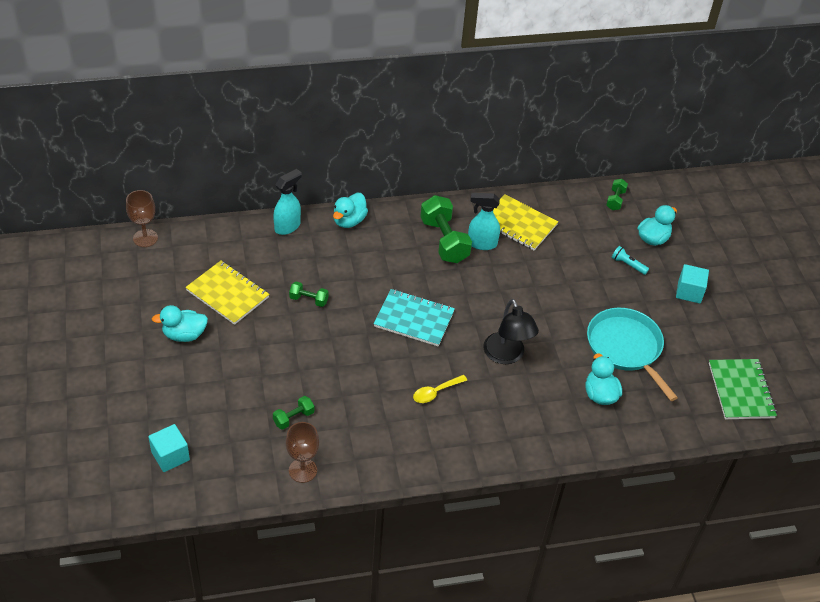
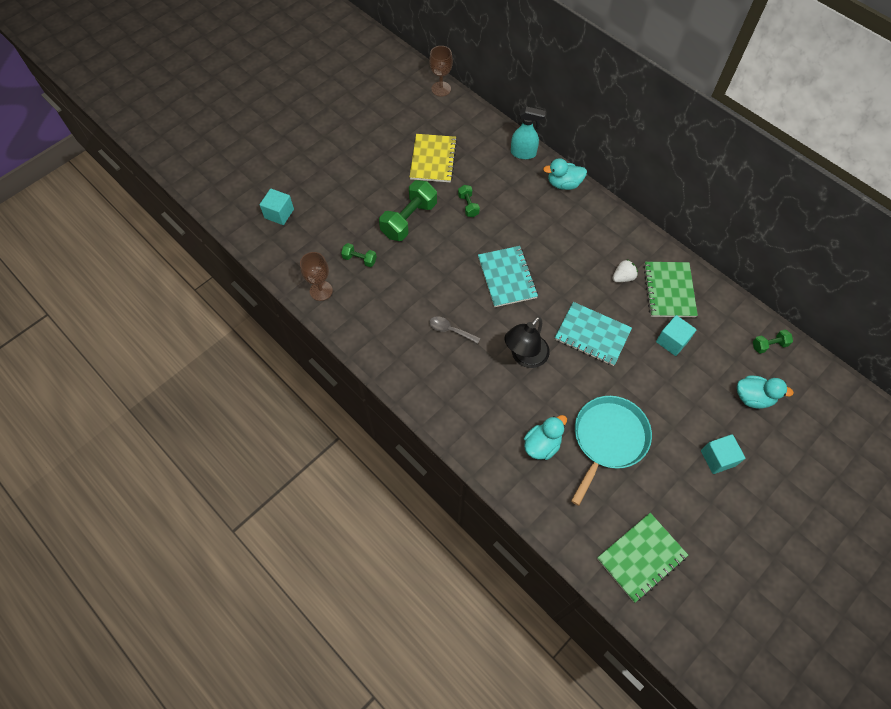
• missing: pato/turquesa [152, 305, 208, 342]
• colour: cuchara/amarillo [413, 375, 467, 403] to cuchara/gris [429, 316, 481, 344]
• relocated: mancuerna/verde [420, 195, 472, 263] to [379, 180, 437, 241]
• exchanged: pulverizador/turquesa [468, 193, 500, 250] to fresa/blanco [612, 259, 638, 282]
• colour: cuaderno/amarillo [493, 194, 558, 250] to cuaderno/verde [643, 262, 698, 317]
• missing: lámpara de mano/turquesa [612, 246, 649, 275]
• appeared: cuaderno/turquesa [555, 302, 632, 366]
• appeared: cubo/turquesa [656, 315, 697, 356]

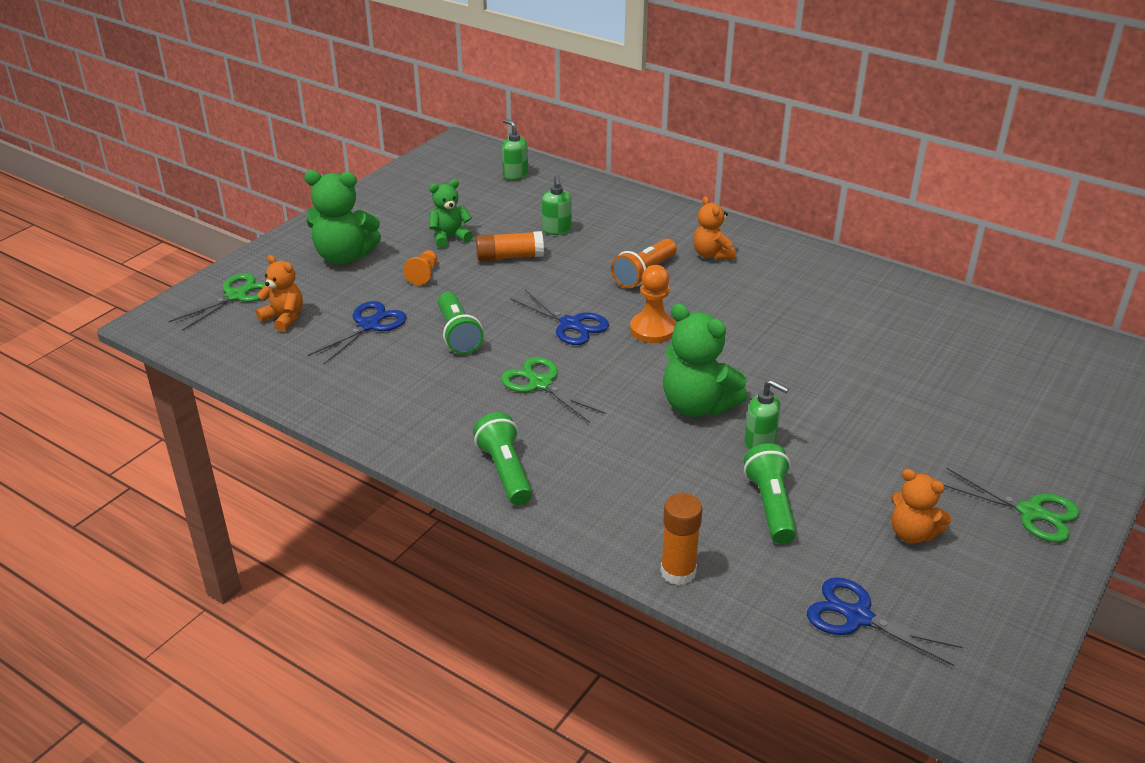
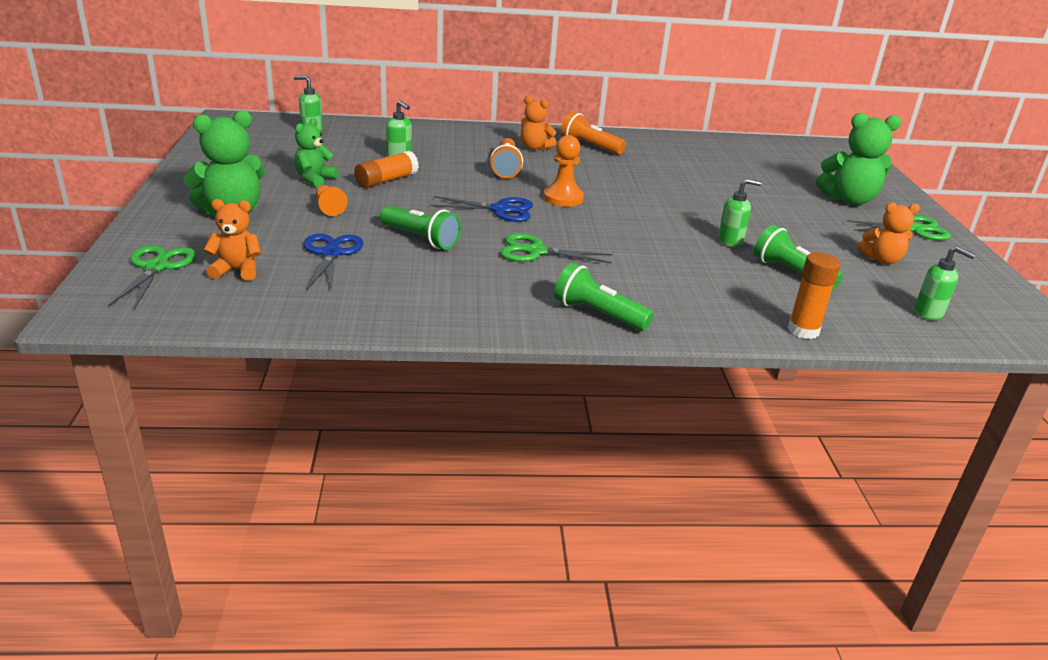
• relocated: osito/verde [663, 303, 748, 417] to [816, 113, 901, 205]
• exchanged: tijeras/azul [807, 577, 963, 666] to dispensador de jabón/verde [914, 246, 976, 320]
• appeared: lámpara de mano/naranja [561, 112, 626, 155]

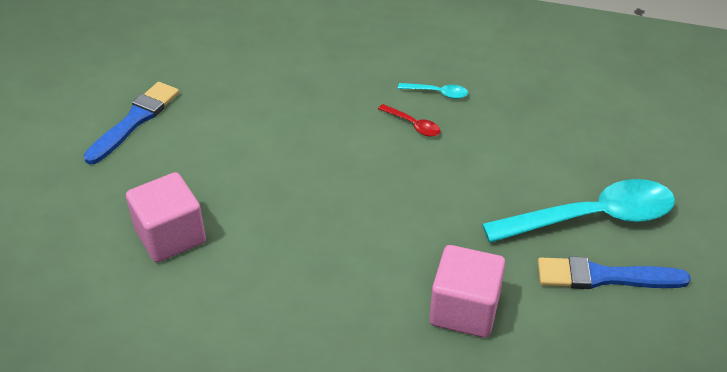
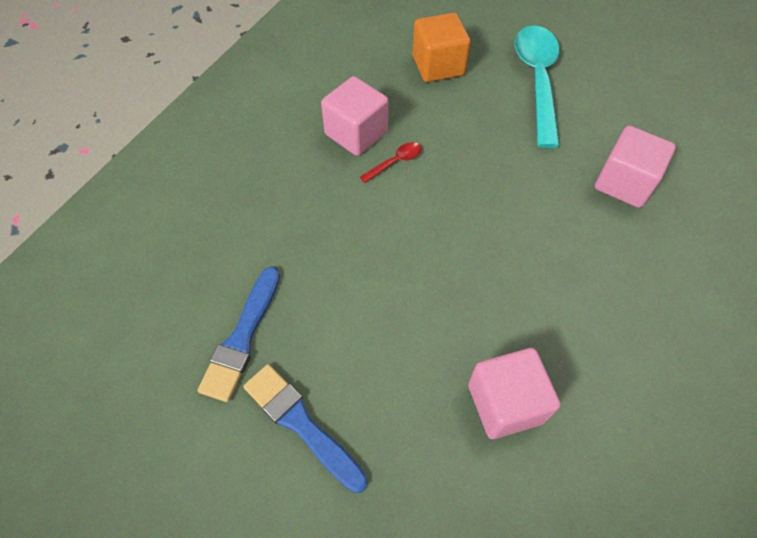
• exchanged: cuchara/turquesa [398, 83, 468, 99] to cubo/rosa [321, 76, 389, 156]
• relocated: pincel/azul [538, 257, 691, 289] to [197, 266, 280, 402]
• appeared: cubo/naranja [413, 13, 470, 82]

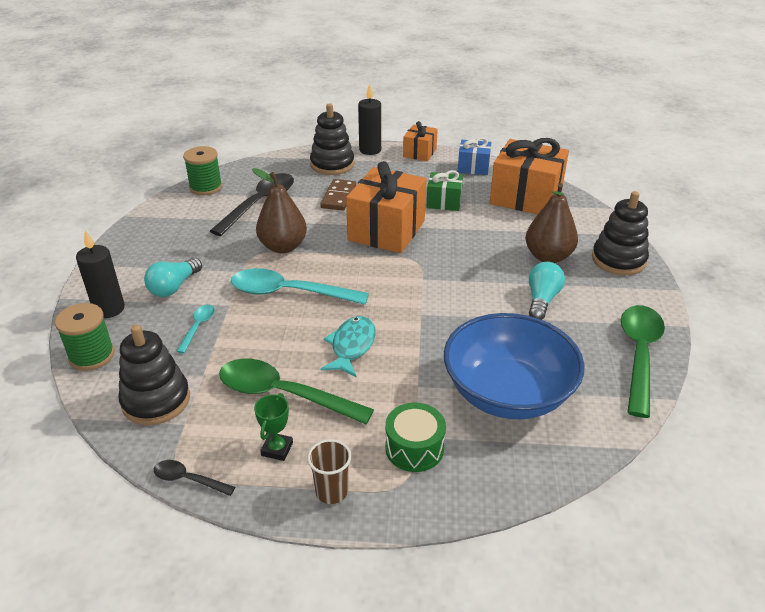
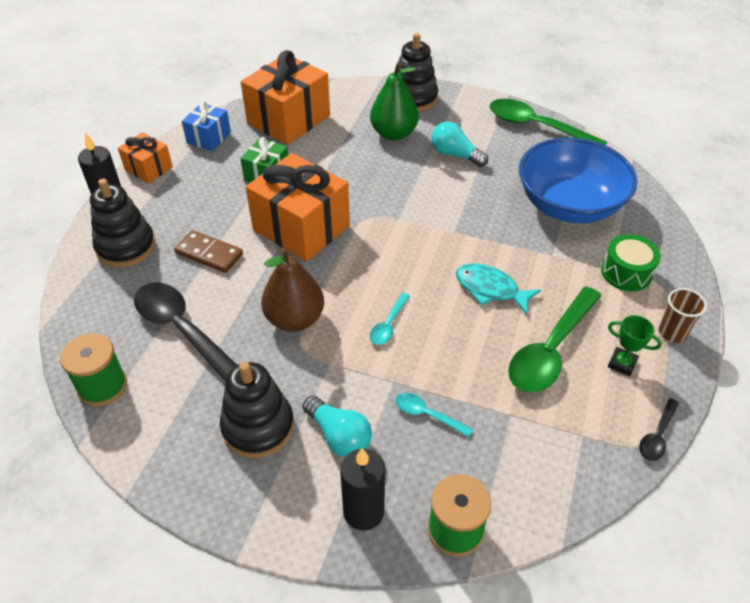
• relocated: juguete apilable/negro [118, 325, 190, 425] to [220, 362, 294, 458]
• size: cuchara/turquesa [231, 268, 369, 305] = [370, 293, 410, 345] x0.47
• colour: pera/marrón [526, 183, 578, 263] to pera/verde [370, 62, 419, 141]

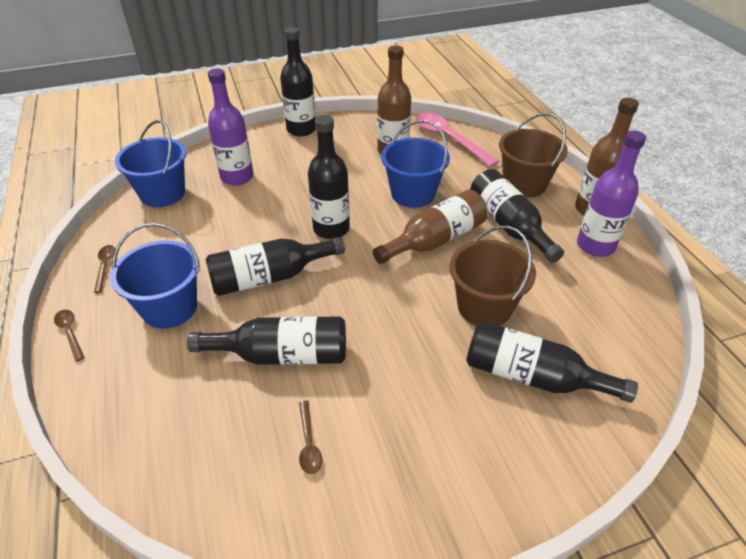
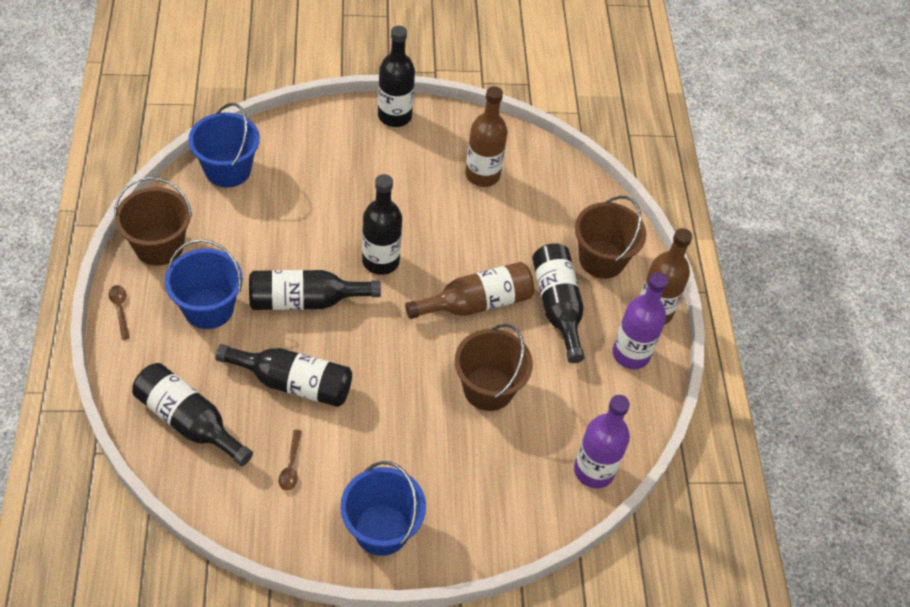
• exchanged: cuchara/marrón [94, 245, 115, 293] to balde/marrón [114, 177, 192, 266]
• relocated: botella/morado [208, 68, 254, 186] to [574, 395, 630, 488]
• relocated: balde/azul [381, 120, 450, 208] to [340, 461, 426, 556]
• missing: cuchara/rosa [415, 113, 500, 167]
• relocated: botella/negro [466, 321, 638, 403] to [132, 363, 253, 466]

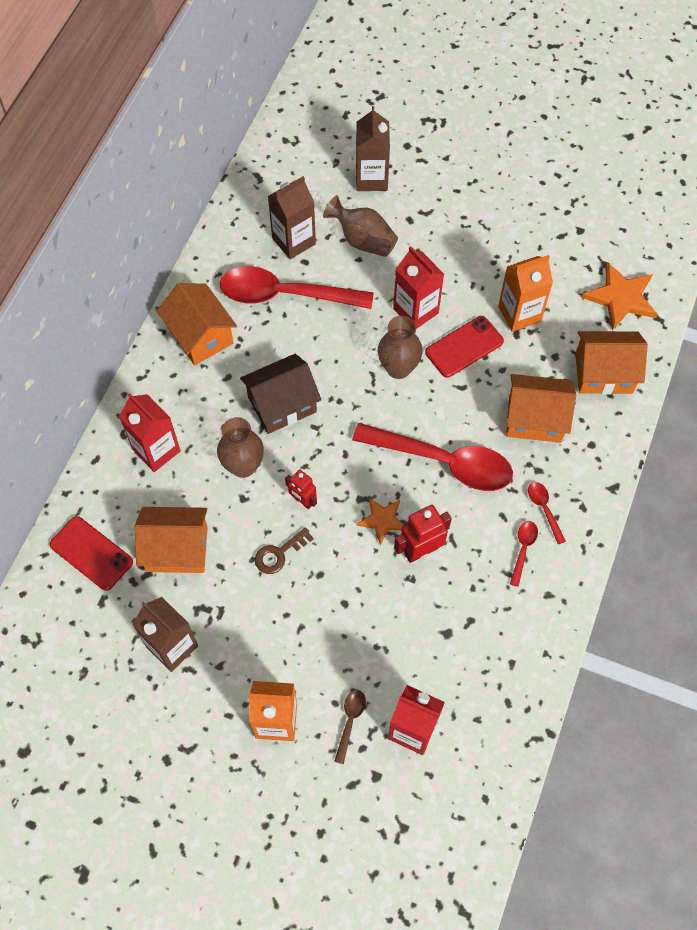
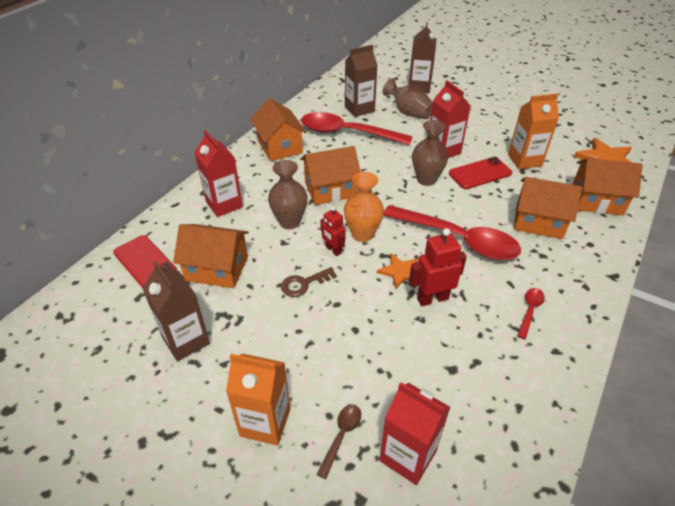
• colour: casa/marrón [240, 354, 321, 434] to casa/naranja [300, 146, 361, 205]
• missing: cuchara/rojo [528, 482, 566, 544]
• appeared: florero/naranja [344, 172, 384, 242]

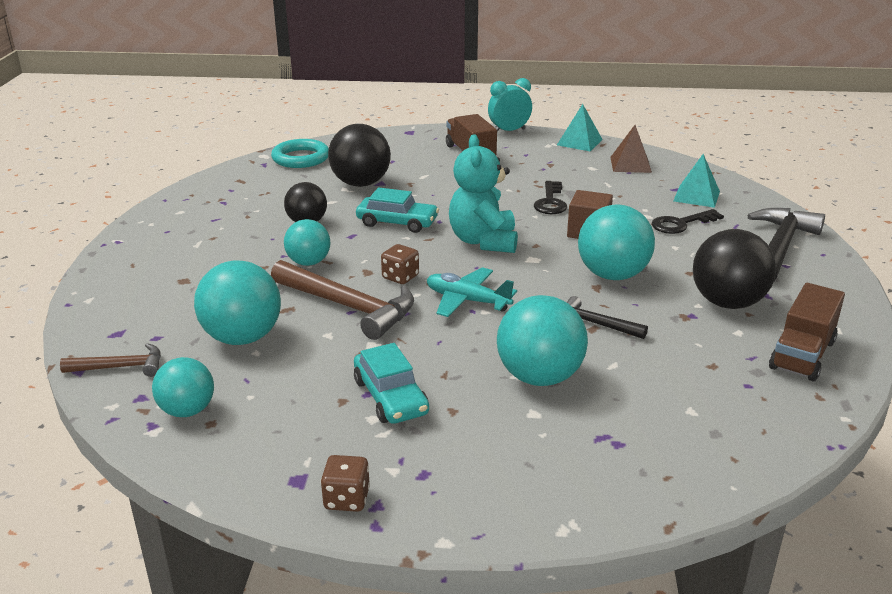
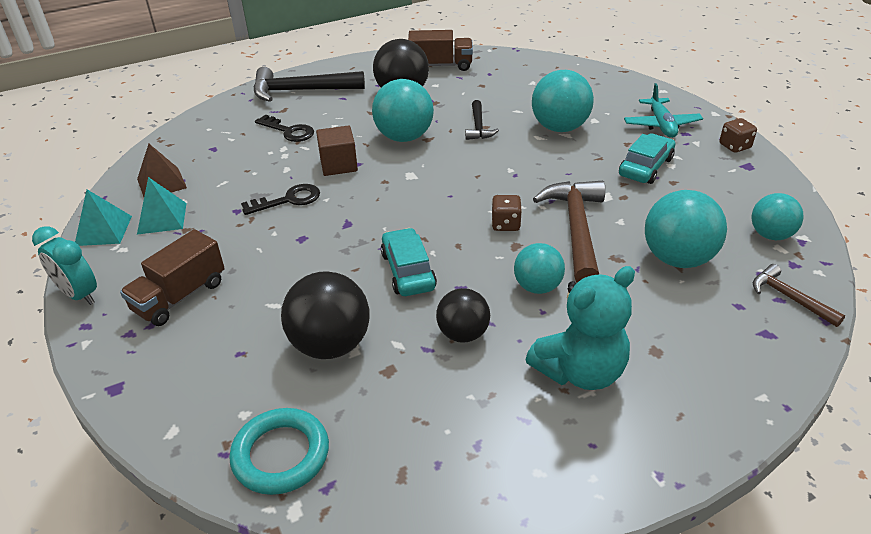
• relocated: avión/turquesa [427, 267, 517, 317] to [624, 83, 703, 138]
• relocated: osito/turquesa [449, 134, 518, 253] to [525, 266, 635, 390]
• relocated: pirámide/turquesa [673, 154, 720, 208] to [137, 177, 187, 235]

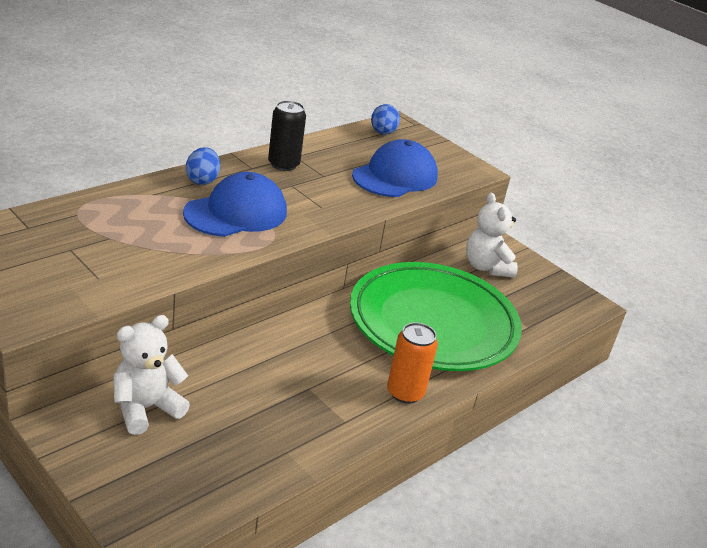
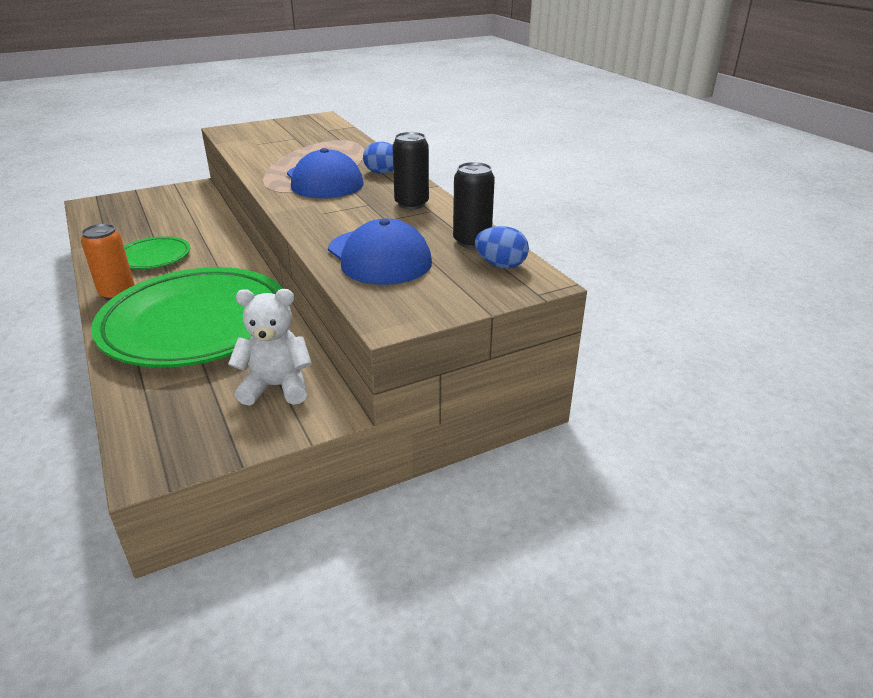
• missing: osito/blanco [113, 315, 190, 435]
• appeared: plato/verde [124, 236, 190, 269]
• appeared: lata/negro [453, 162, 495, 248]

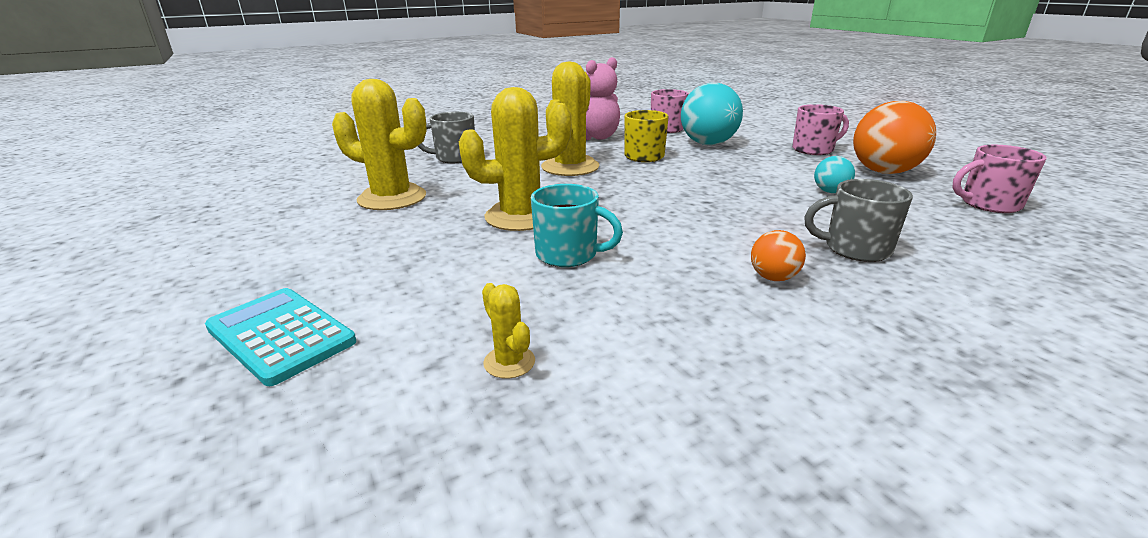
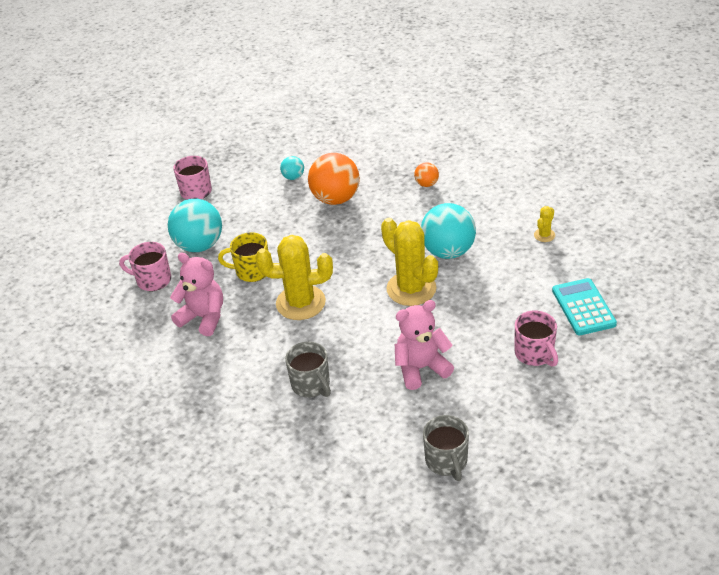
• spun: calculadora/turquesa [205, 288, 356, 386] = [552, 278, 617, 335] 150 degrees clockwise
• exchanged: cactus/amarillo [332, 79, 427, 210] to osito/rosa [395, 300, 454, 390]
• exchanged: taza/turquesa [531, 184, 623, 267] to pelota/turquesa [421, 203, 476, 259]
• relocated: taza/gris [804, 179, 913, 262] to [423, 415, 469, 481]
• relocated: pelota/naranja [853, 101, 936, 174] to [308, 153, 360, 205]
• relocated: taza/rosa [952, 145, 1047, 213] to [515, 311, 558, 367]

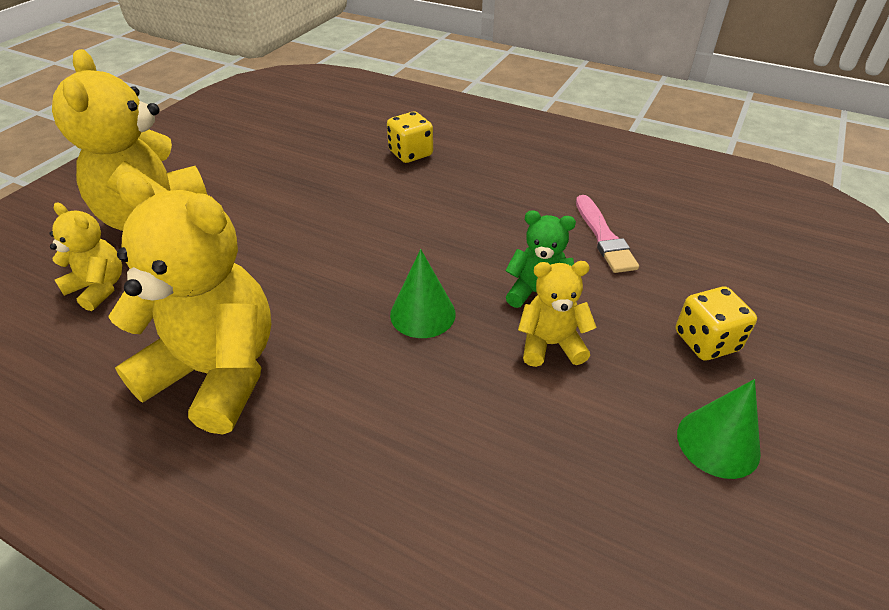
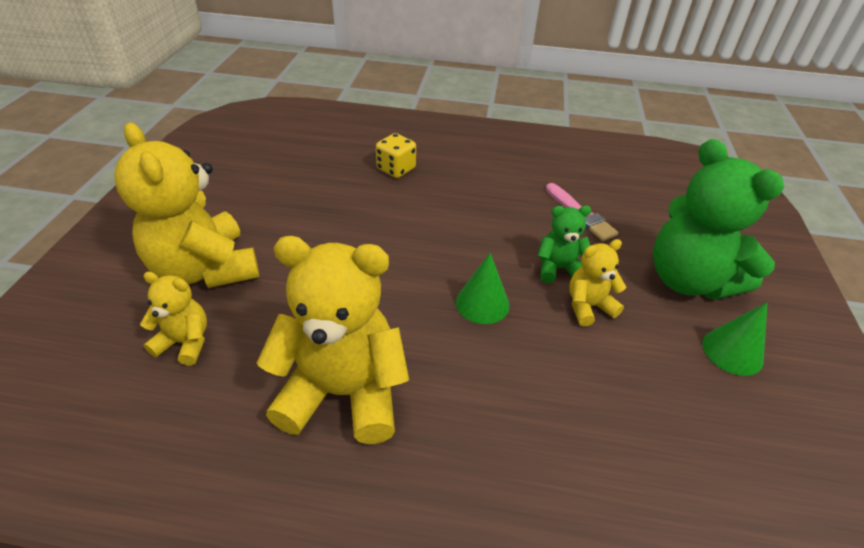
• exchanged: dado/amarillo [676, 287, 757, 361] to osito/verde [653, 139, 784, 300]

